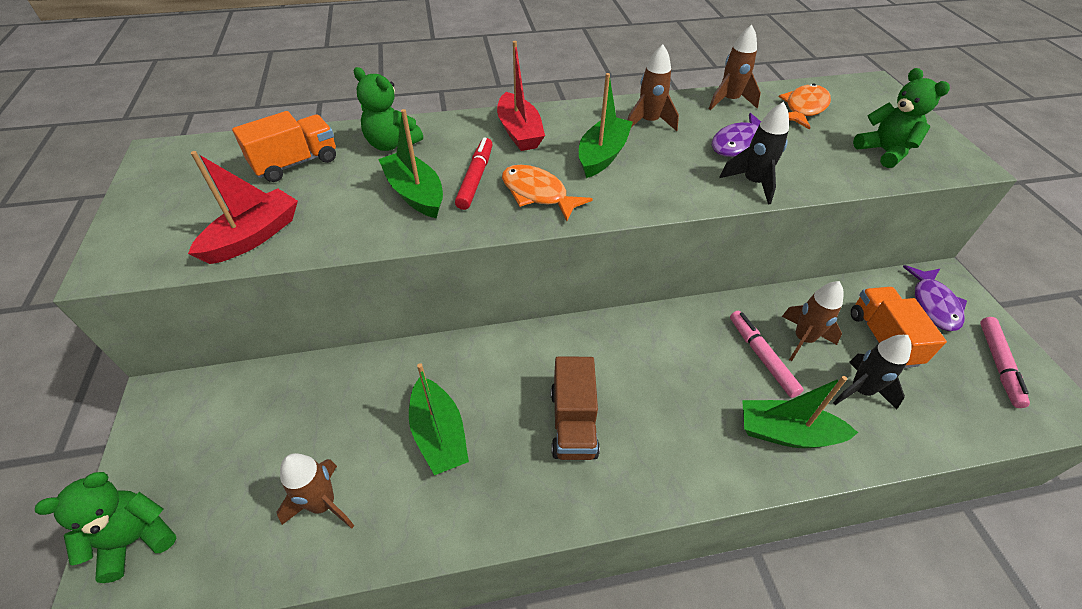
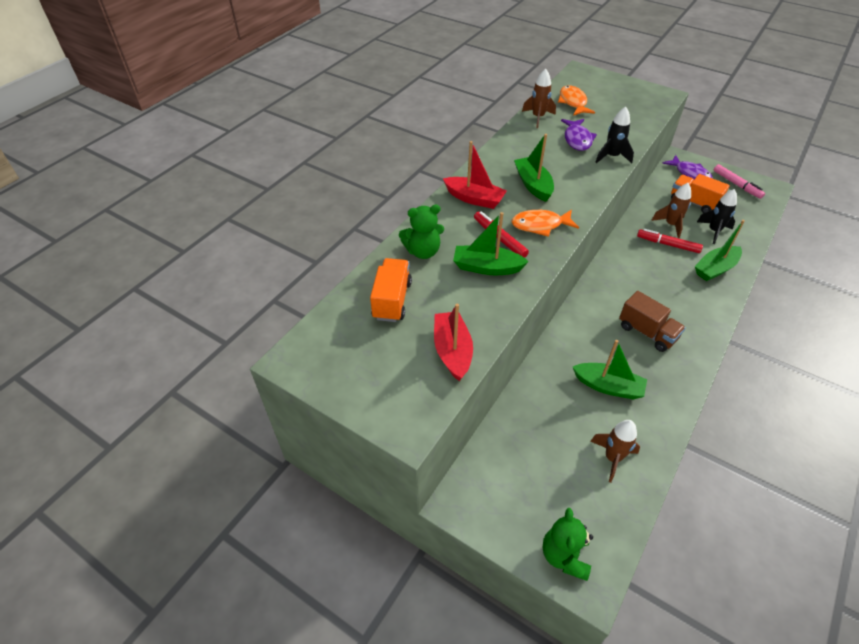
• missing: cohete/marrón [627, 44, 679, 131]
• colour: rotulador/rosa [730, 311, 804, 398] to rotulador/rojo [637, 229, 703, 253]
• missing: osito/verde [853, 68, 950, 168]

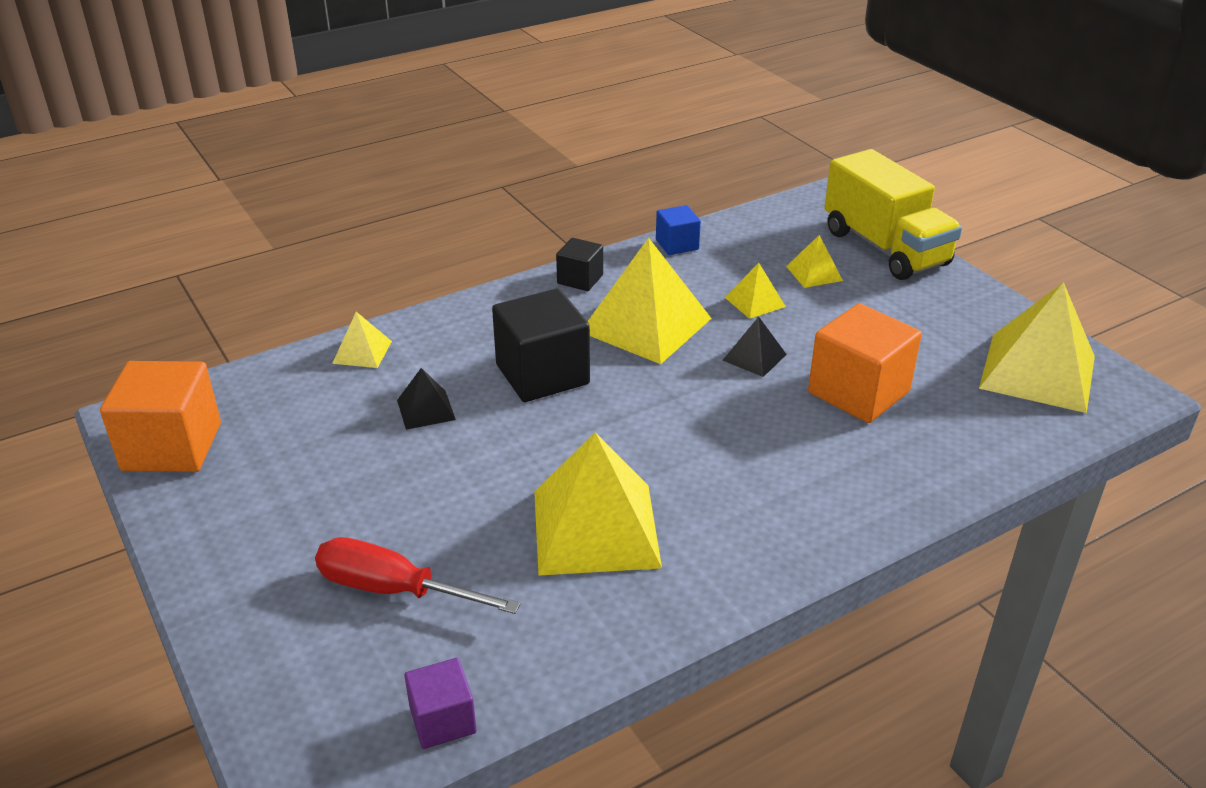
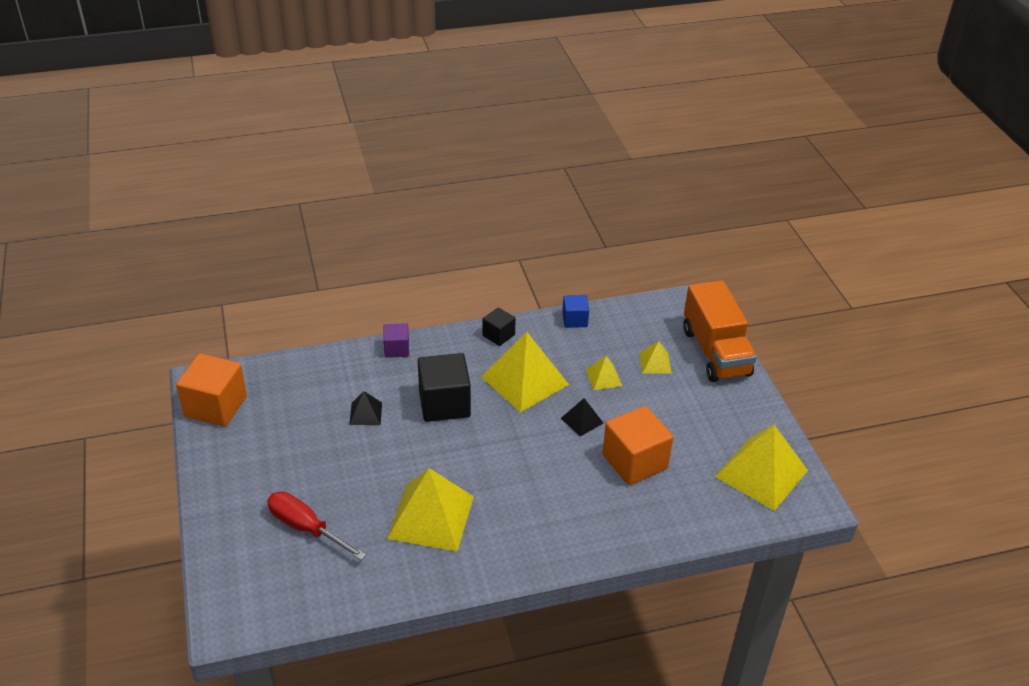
• missing: pirámide/amarillo [332, 312, 392, 368]
• relocated: cubo/morado [404, 658, 477, 749] to [383, 323, 409, 358]
• colour: camión/amarillo [824, 149, 962, 280] to camión/naranja [683, 280, 757, 382]

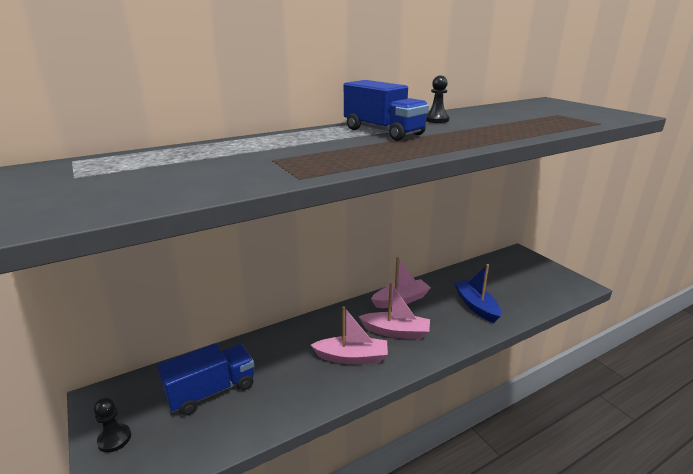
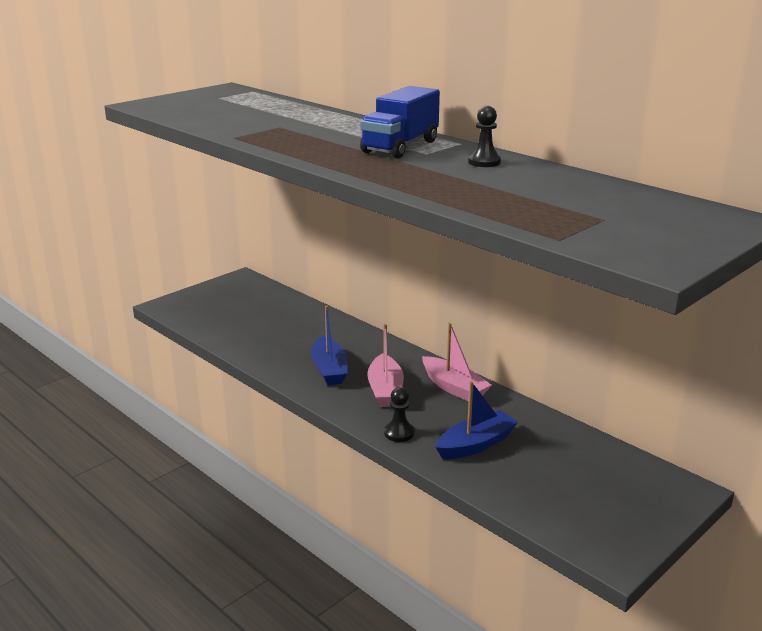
• relocated: peón/negro [94, 398, 131, 453] to [384, 387, 414, 442]
• missing: camión/azul [157, 343, 254, 416]
• colour: barco/rosa [311, 306, 388, 364] to barco/azul [311, 306, 348, 385]

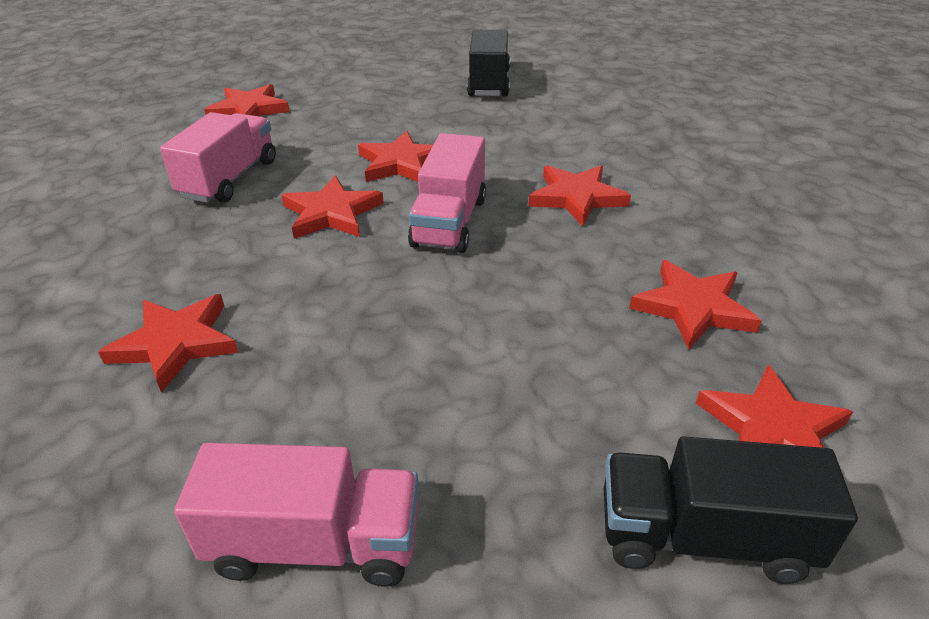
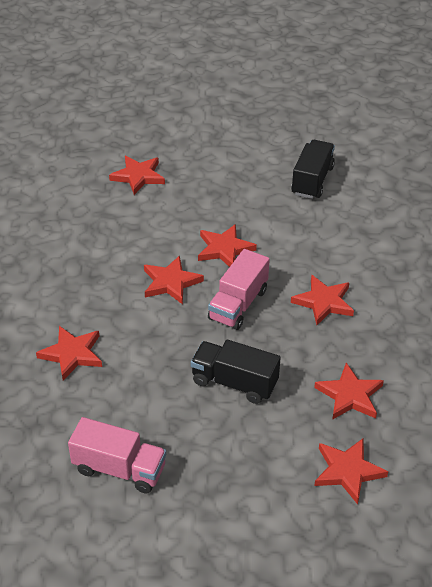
• missing: camión/rosa [160, 112, 276, 203]
• relocated: camión/negro [604, 436, 858, 584] to [191, 340, 281, 404]

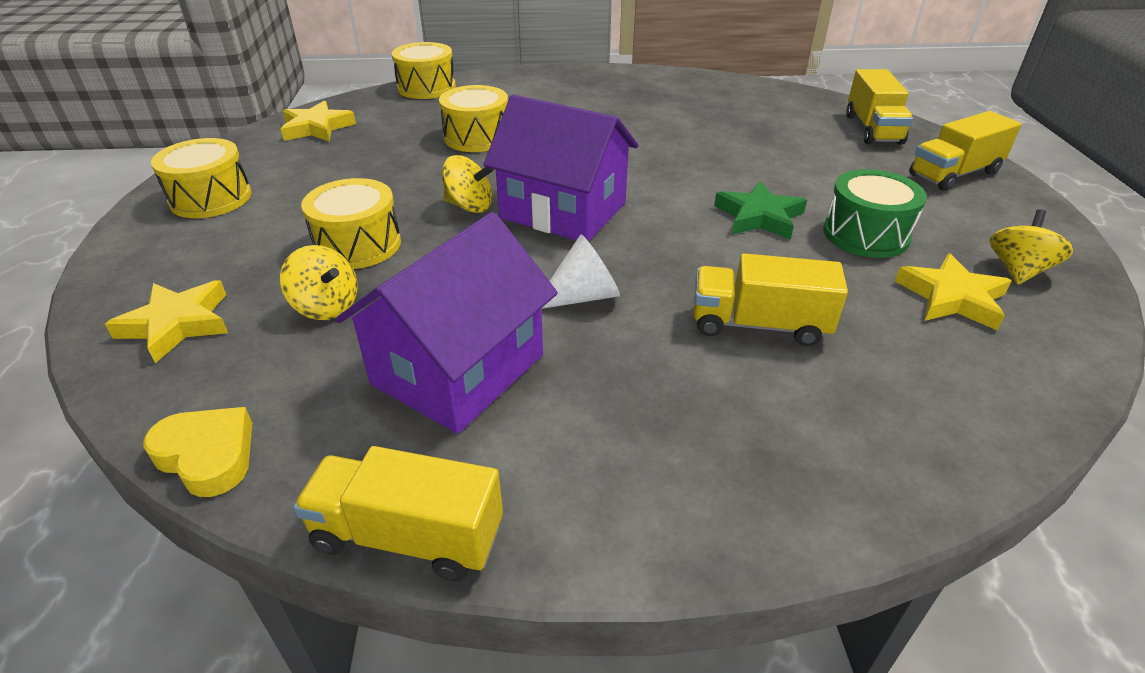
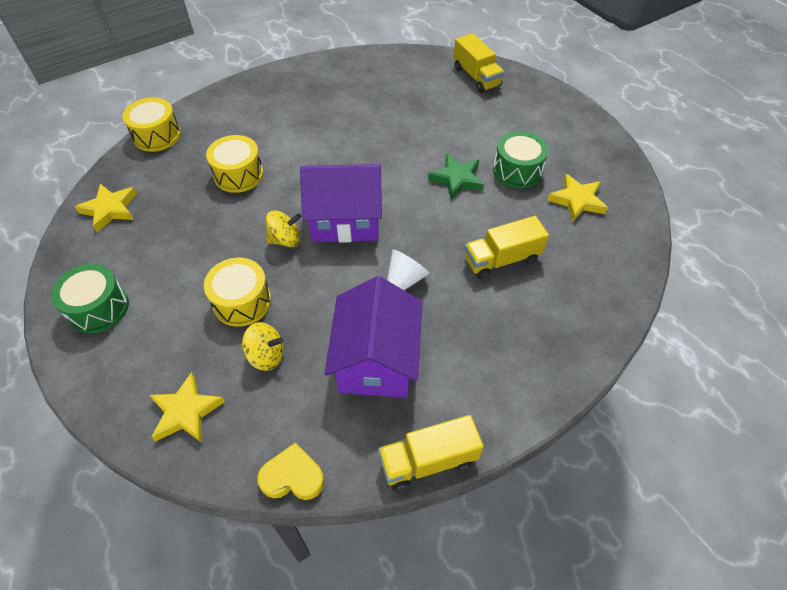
• colour: tambor/amarillo [151, 138, 252, 218] to tambor/verde [51, 264, 129, 333]
• missing: camión/amarillo [909, 111, 1022, 191]
• missing: peonza/amarillo [990, 209, 1073, 284]

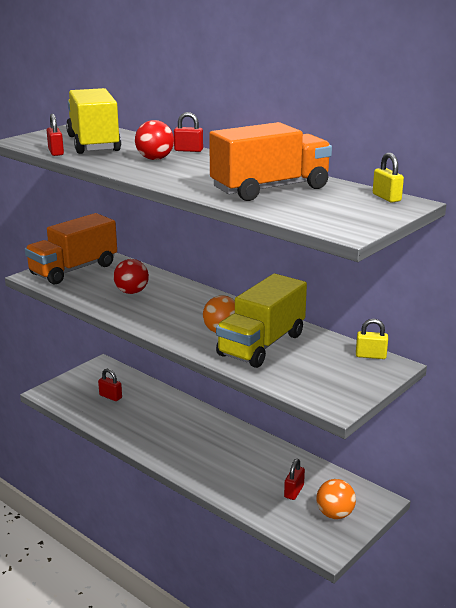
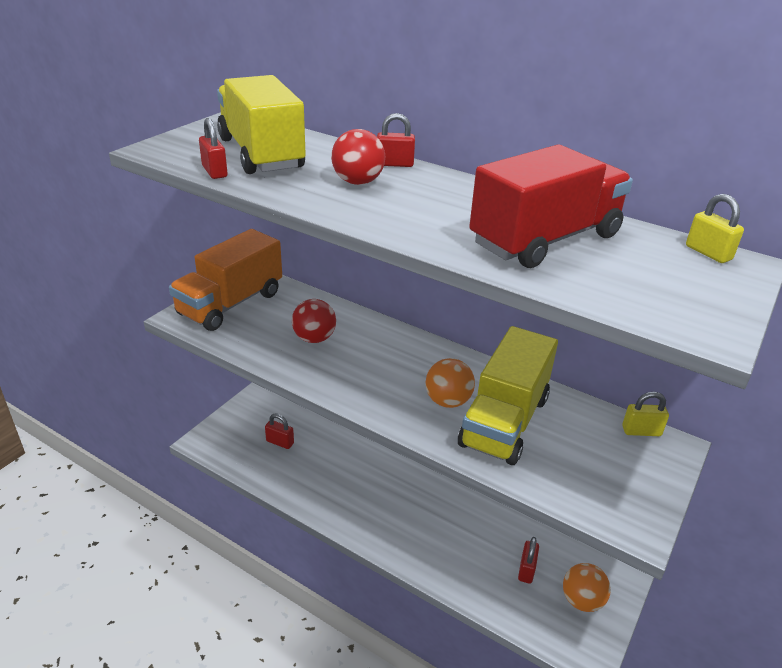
• colour: camión/naranja [209, 122, 332, 201] to camión/rojo [469, 144, 633, 268]

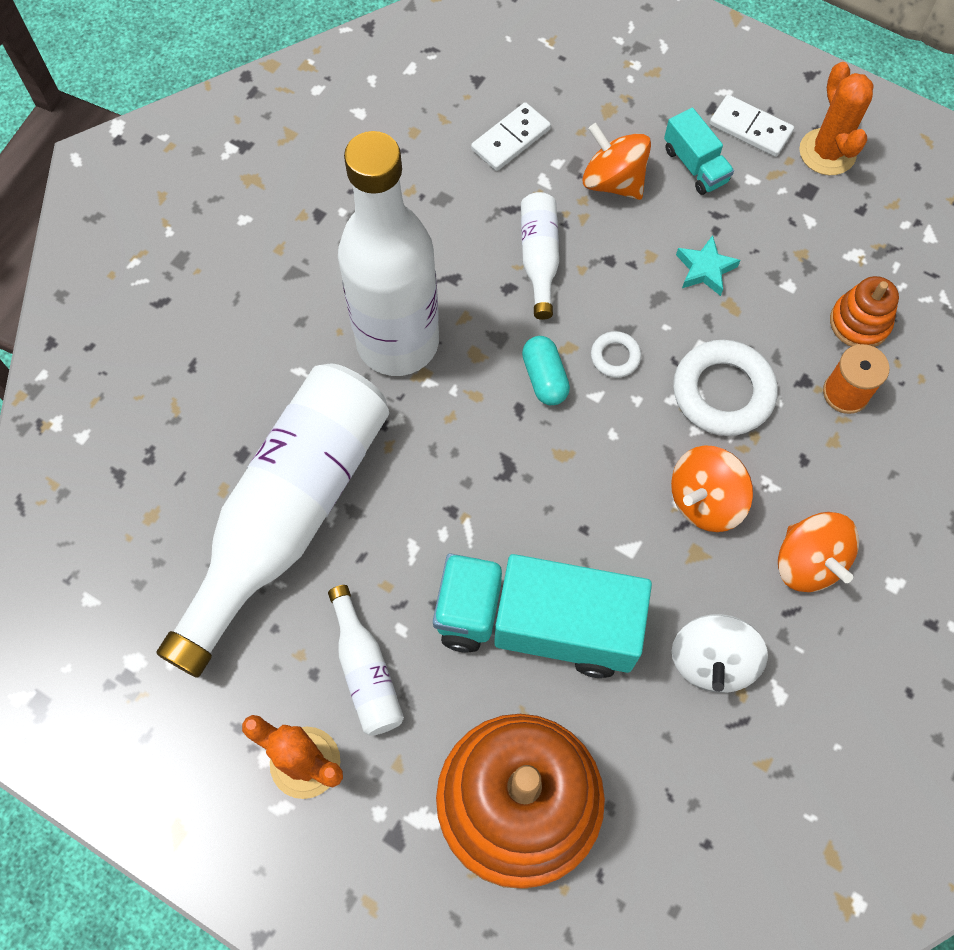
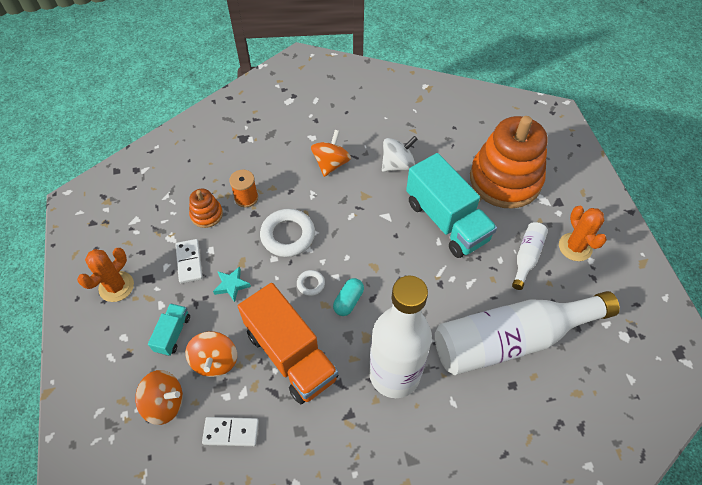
• exchanged: botella/blanco [521, 192, 559, 320] to camión/naranja [238, 283, 339, 404]
• relocated: peonza/naranja [671, 445, 753, 532] to [135, 370, 183, 425]
• relocated: ficha de dominó/blanco [710, 95, 794, 157] to [175, 239, 203, 283]

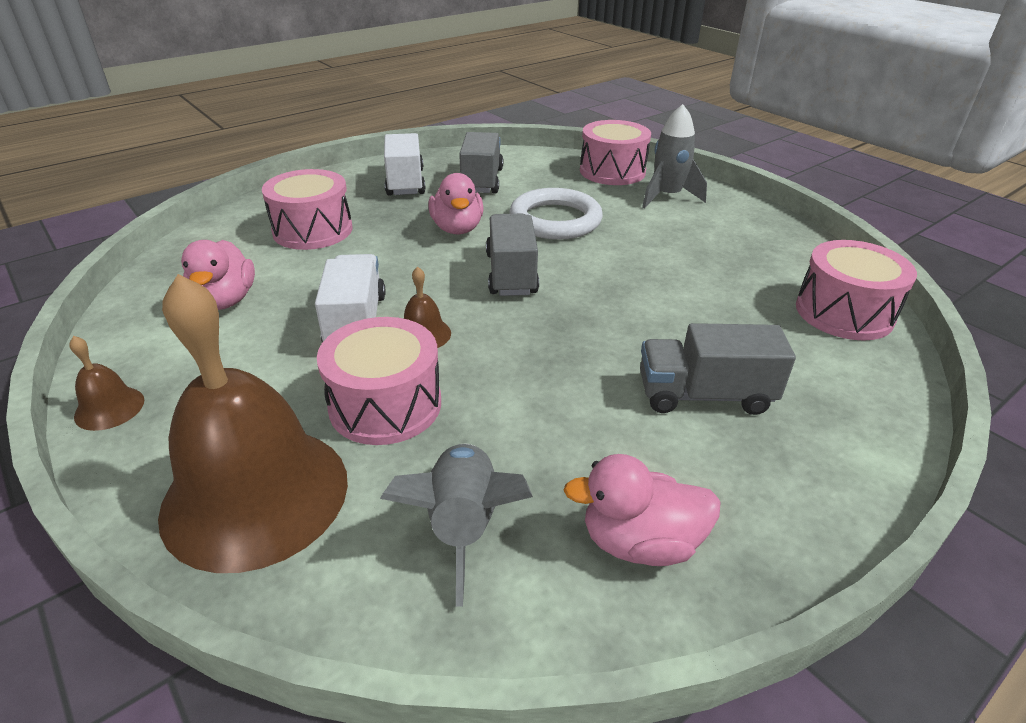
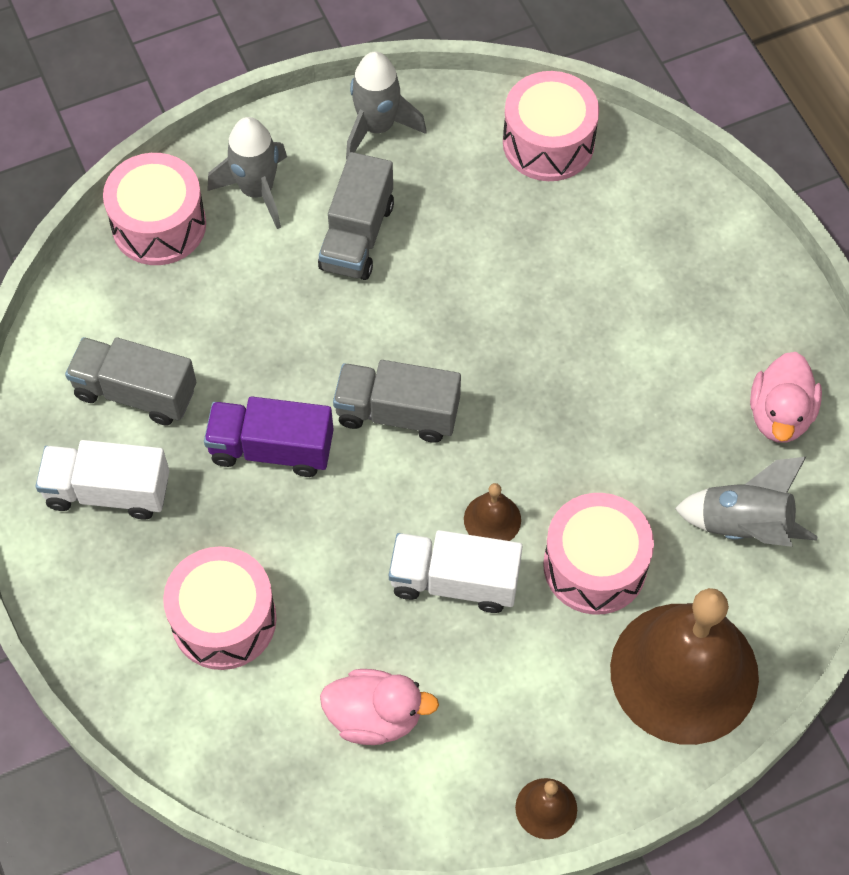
• exchanged: pato/rosa [428, 173, 484, 234] to camión/morado [204, 396, 334, 477]
• missing: anillo/blanco [509, 188, 603, 240]
• relocated: camión/gris [640, 323, 796, 415] to [318, 152, 394, 280]
• appeared: cohete/gris [346, 52, 427, 159]

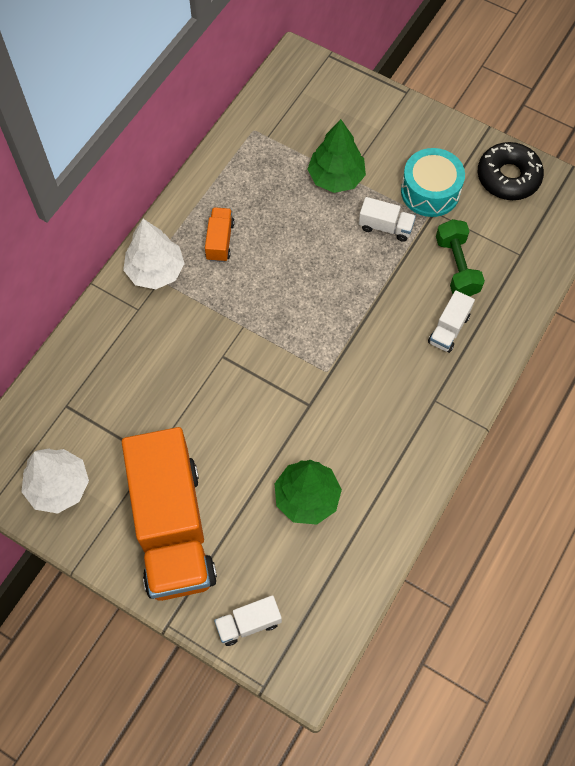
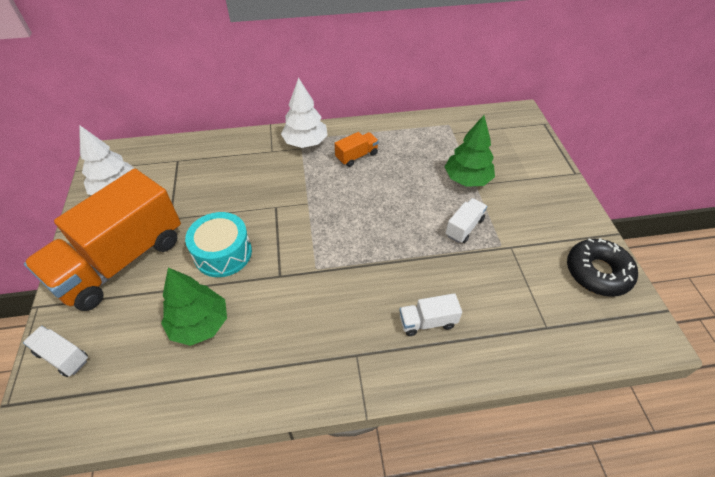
• spun: camión/blanco [359, 197, 416, 242] = [446, 198, 487, 243] 120 degrees counterclockwise
• relocated: tambor/turquesa [401, 148, 465, 217] to [185, 212, 252, 277]
• missing: mancuerna/verde [436, 219, 485, 297]

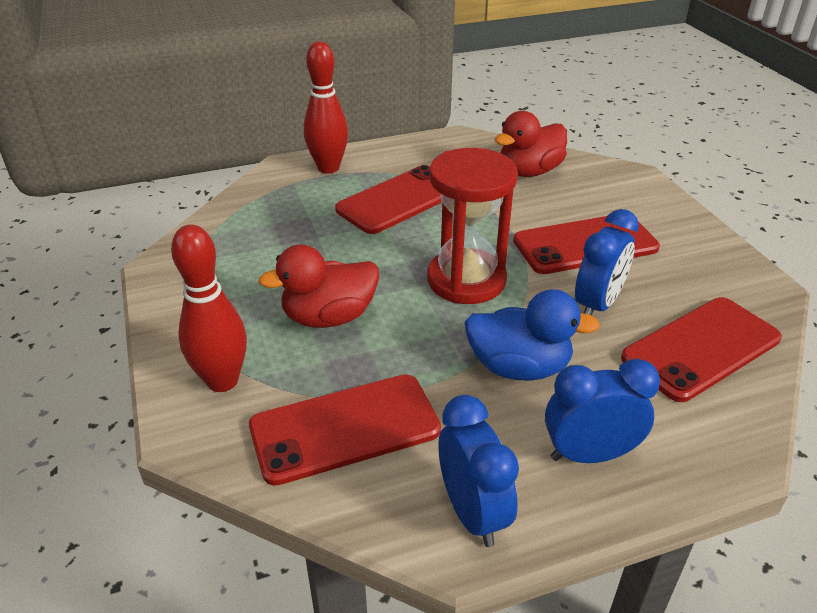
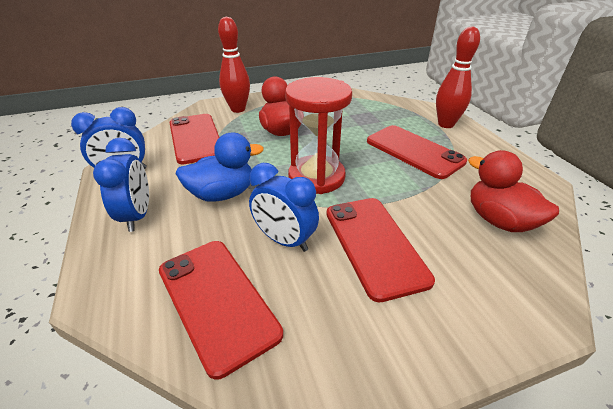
• spun: pato/azul [465, 289, 600, 381] = [175, 132, 264, 202] 120 degrees counterclockwise

